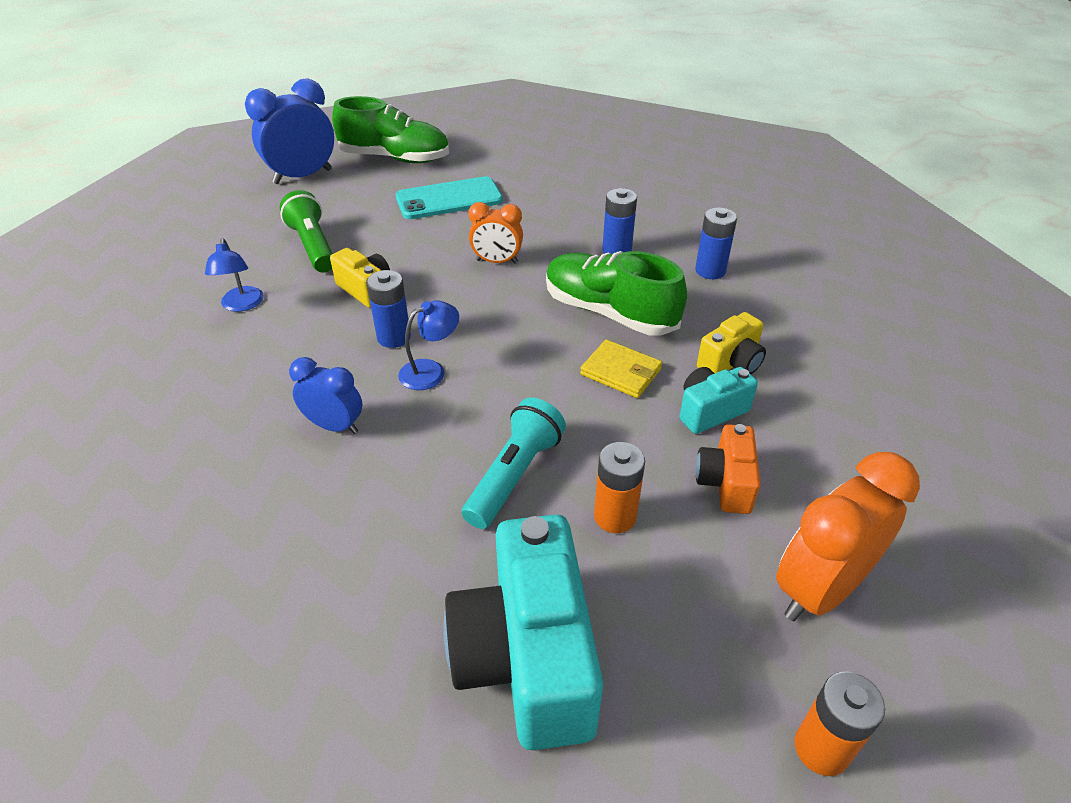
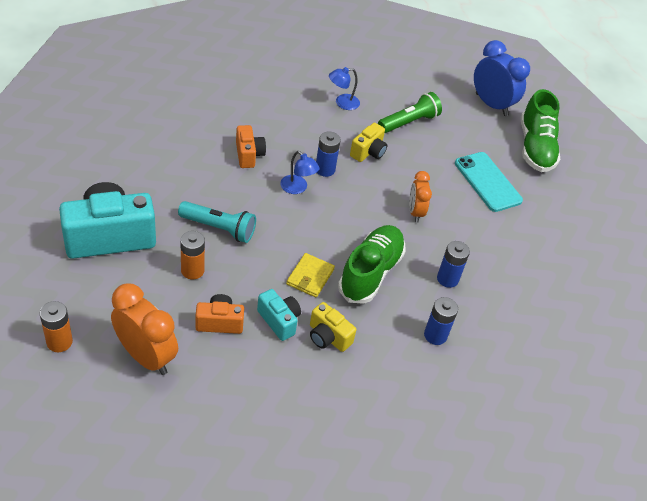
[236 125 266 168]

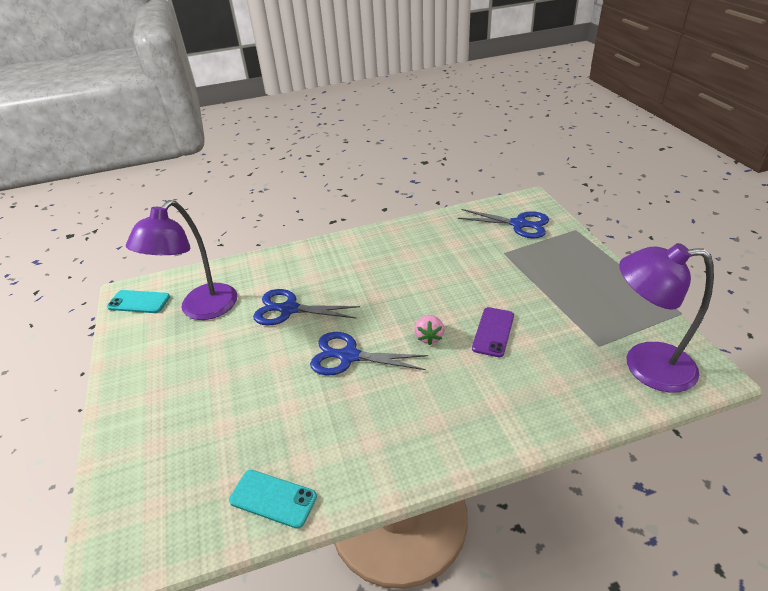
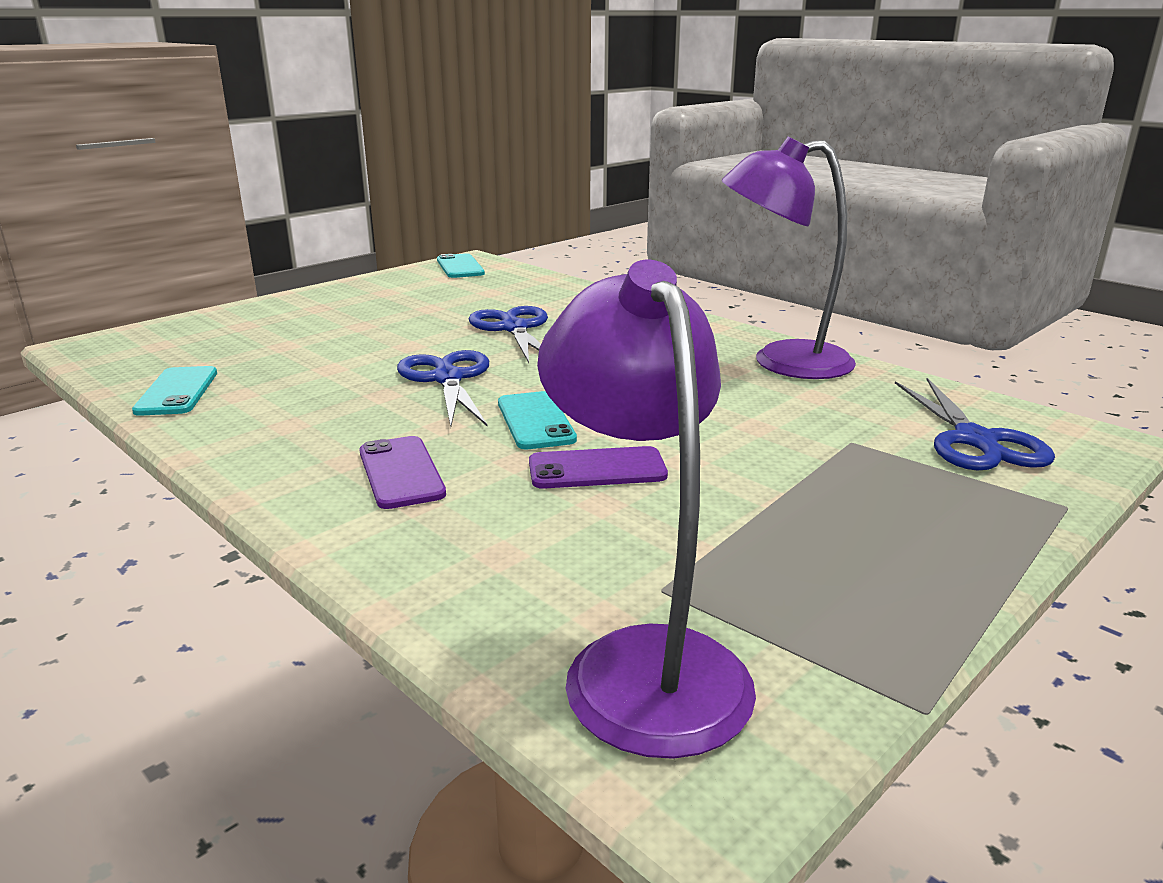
[359 436 446 509]
[498 391 577 449]
[722 136 856 379]

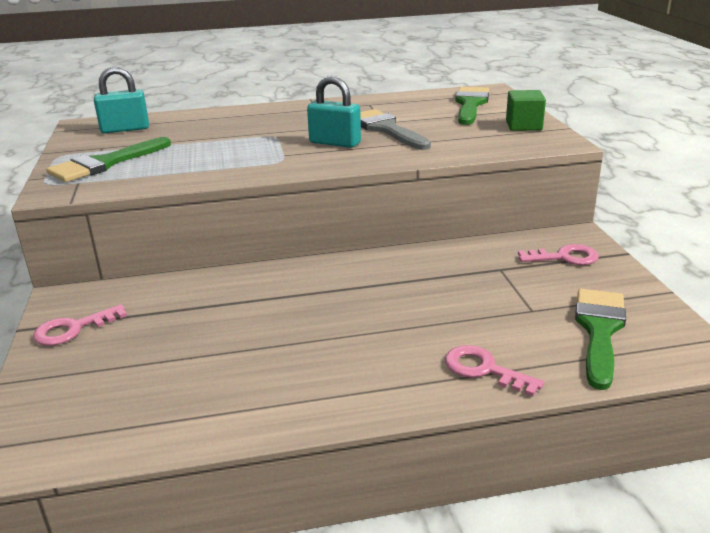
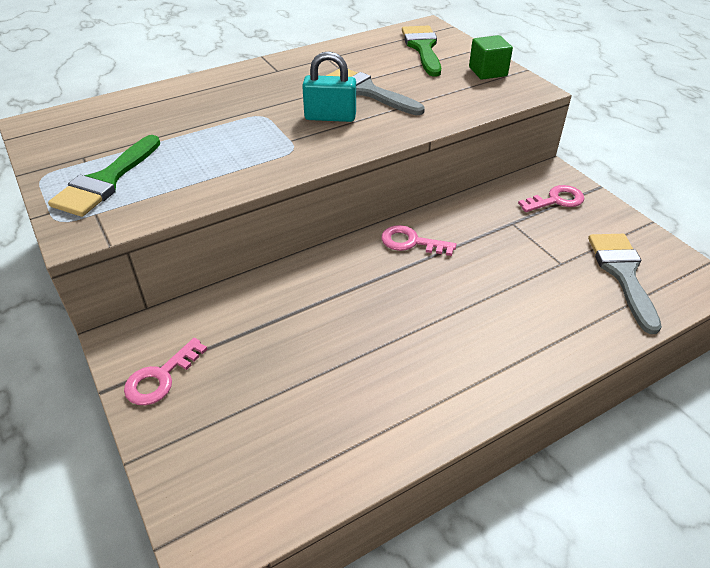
[381 225 456 256]
[588 234 662 334]
[94 67 149 133] (first image)

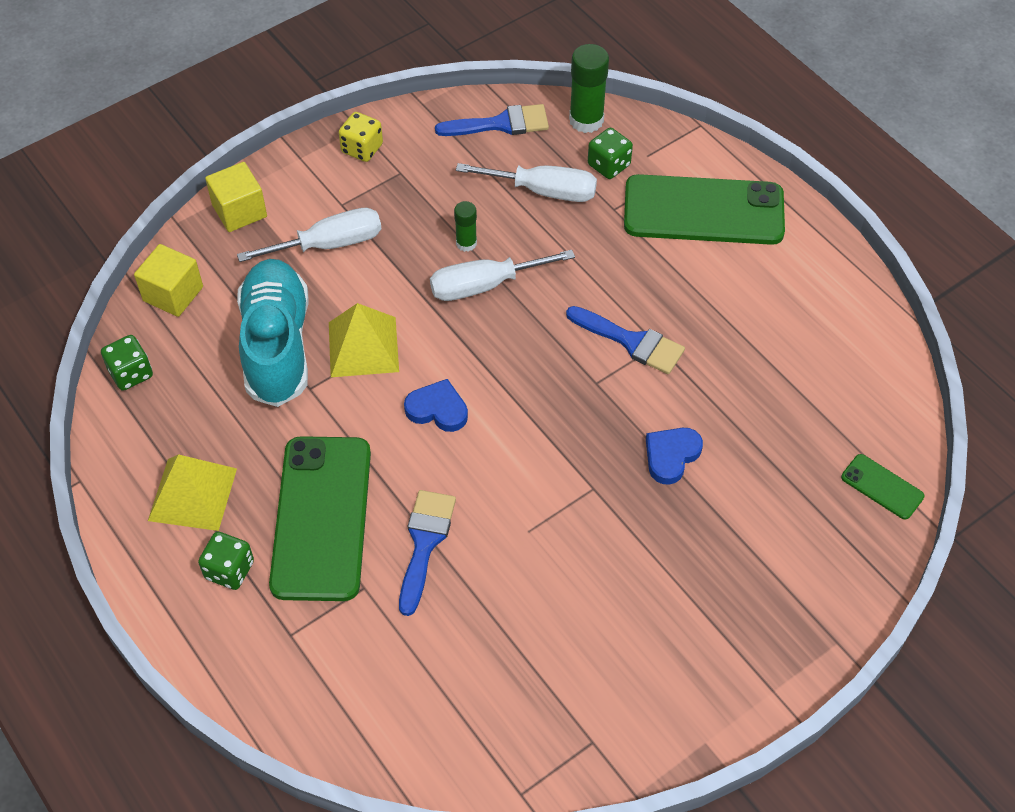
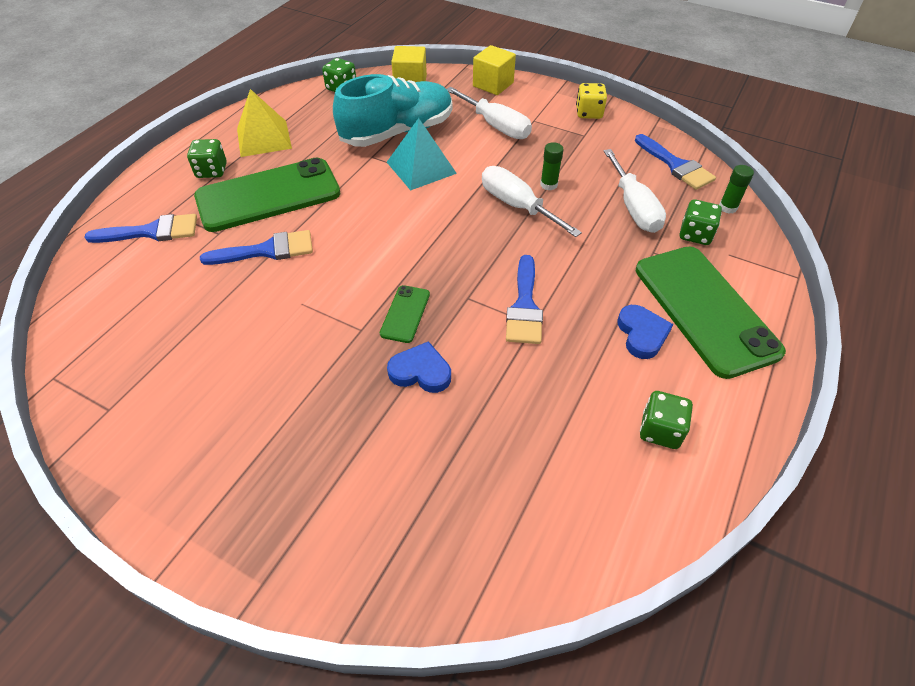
[85 214 197 243]
[380 285 430 343]
[387 118 457 190]
[617 305 673 359]
[640 391 693 449]
[719 165 754 214]

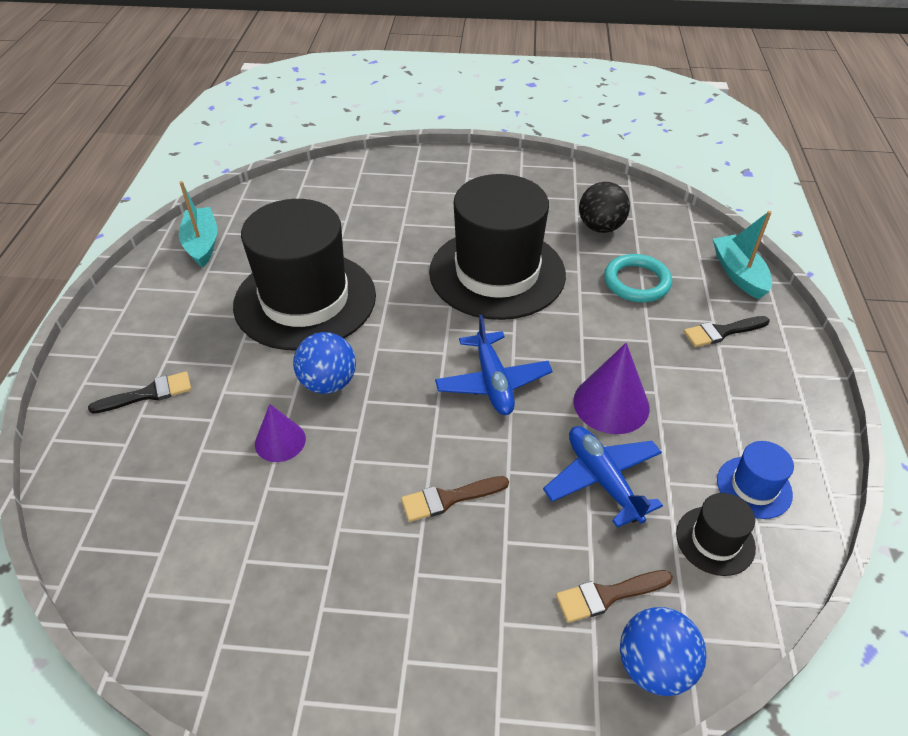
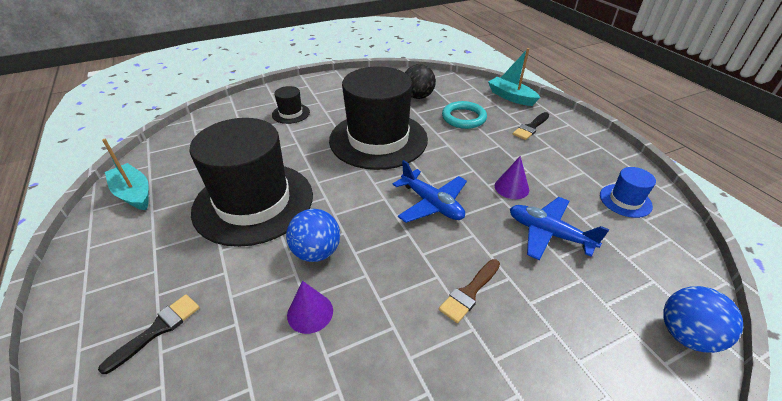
[272 86 310 124]
[495 156 529 199]
[556 570 673 623] (first image)

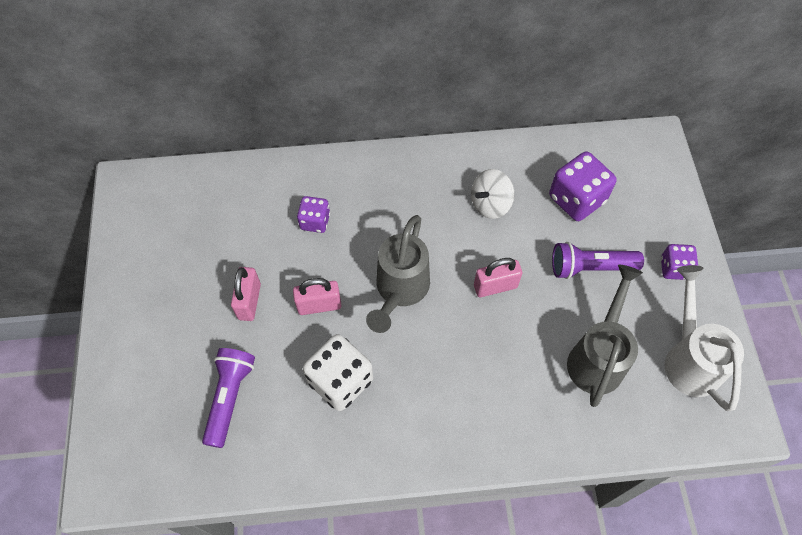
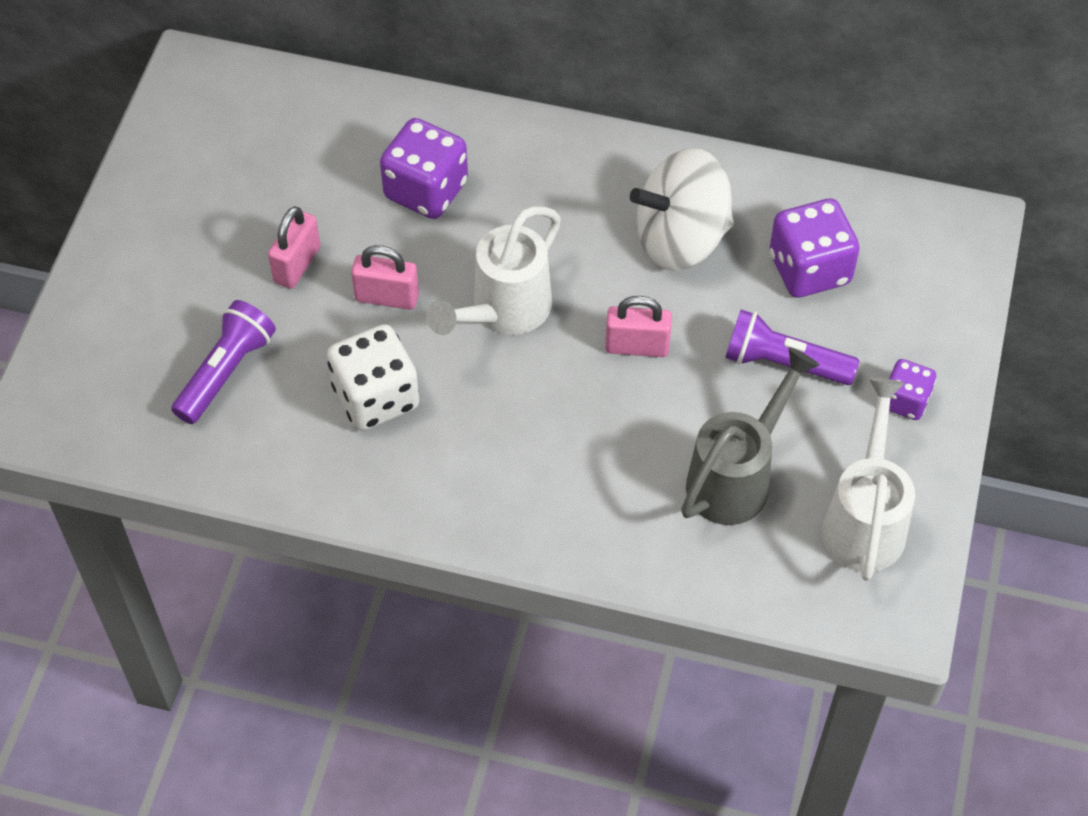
[380 118 468 219]
[426 206 561 335]
[630 148 734 271]

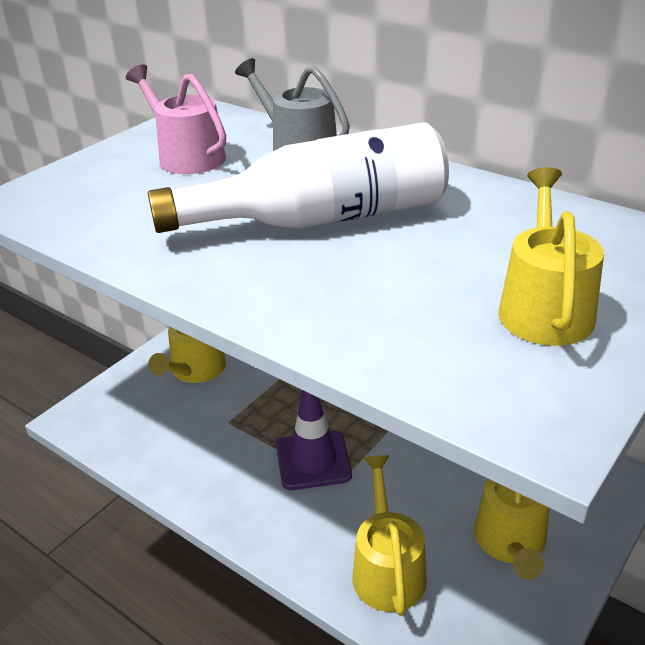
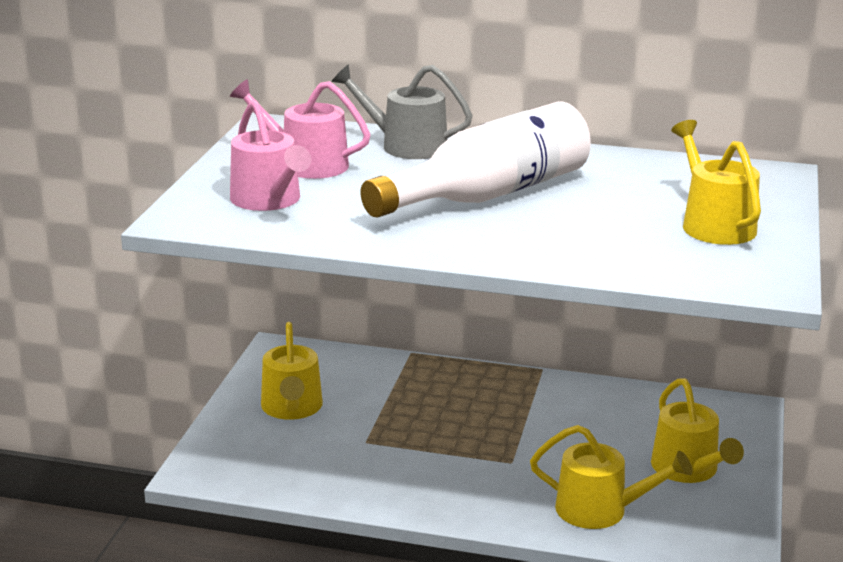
[230 100 311 211]
[530 425 693 529]
[276 390 352 490] (first image)

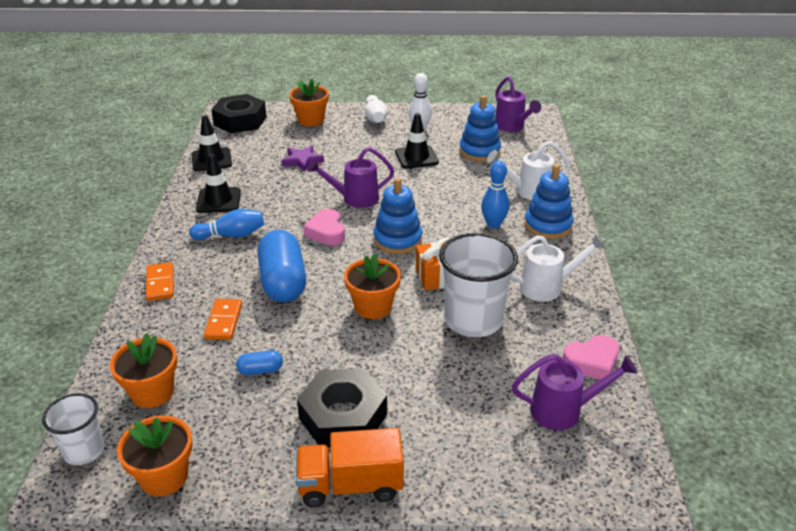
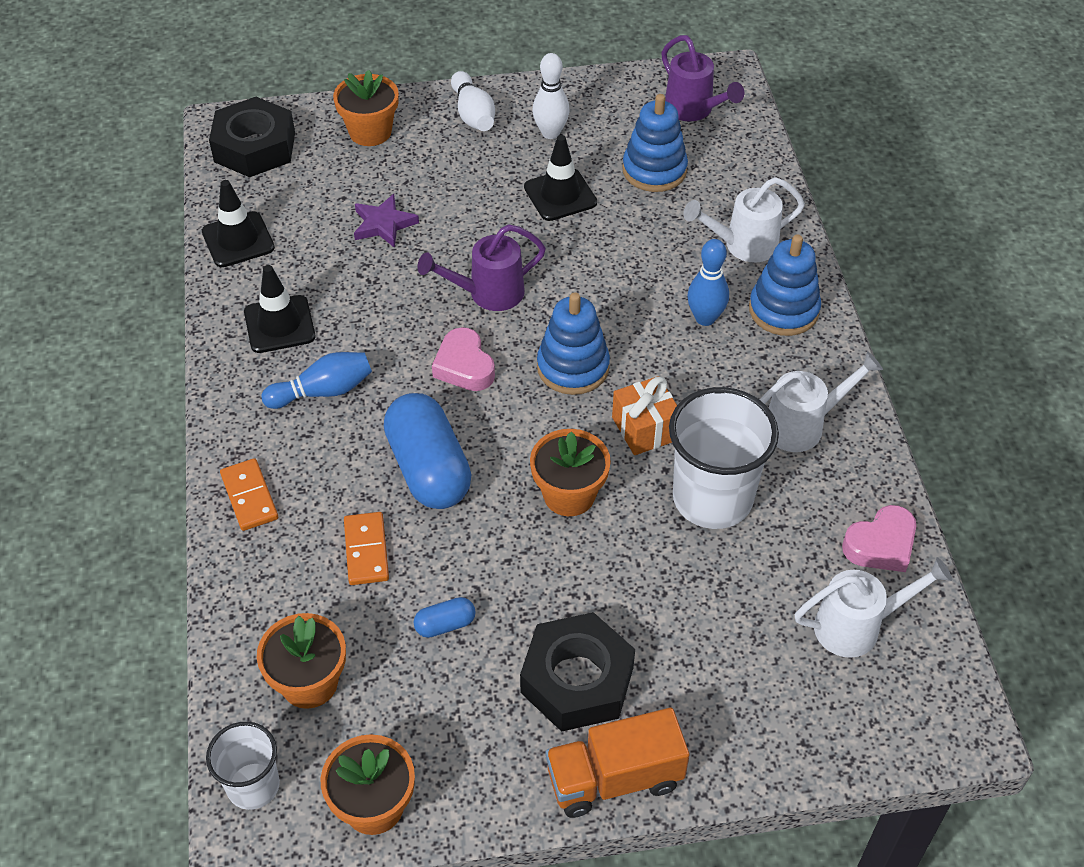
[795 557 952 658]

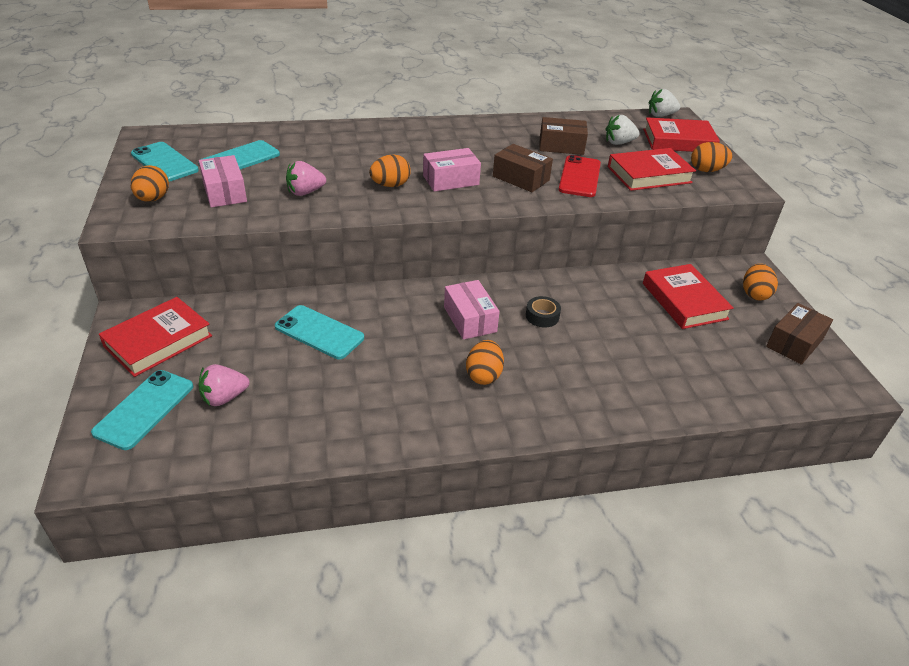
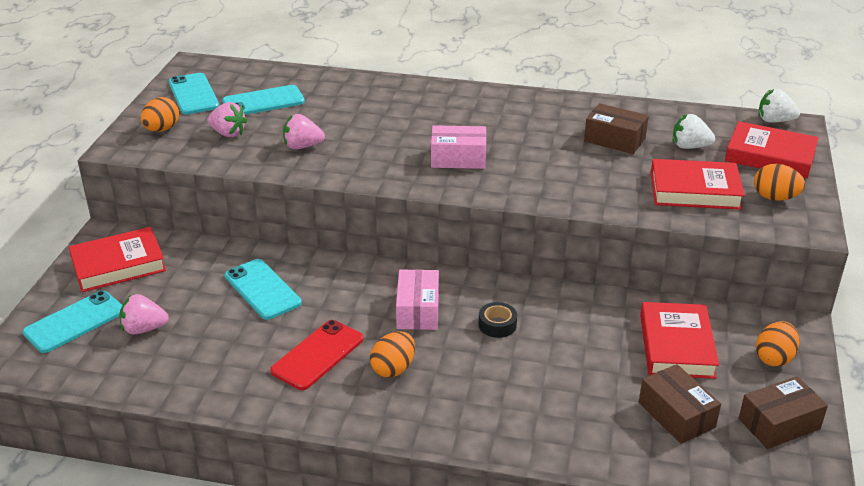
[207 102 247 137]
[270 320 363 390]
[639 364 721 444]
[369 155 411 187] (first image)

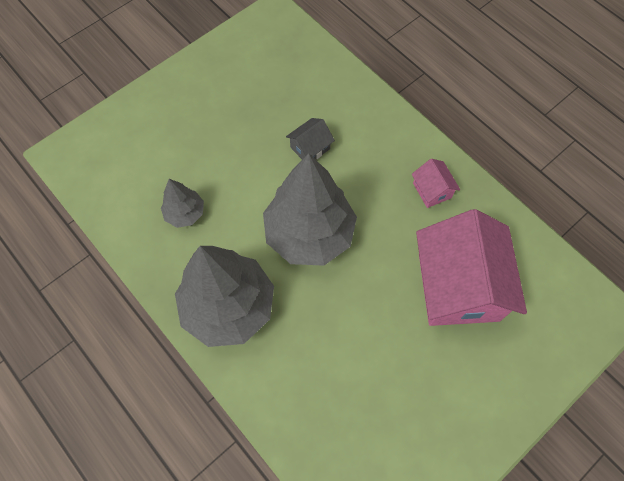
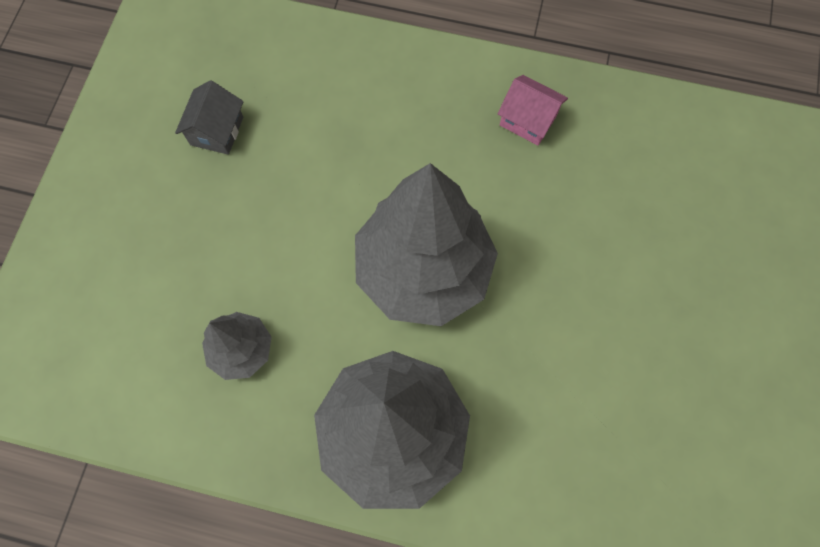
[175 80 243 155]
[416 209 527 326] (first image)

